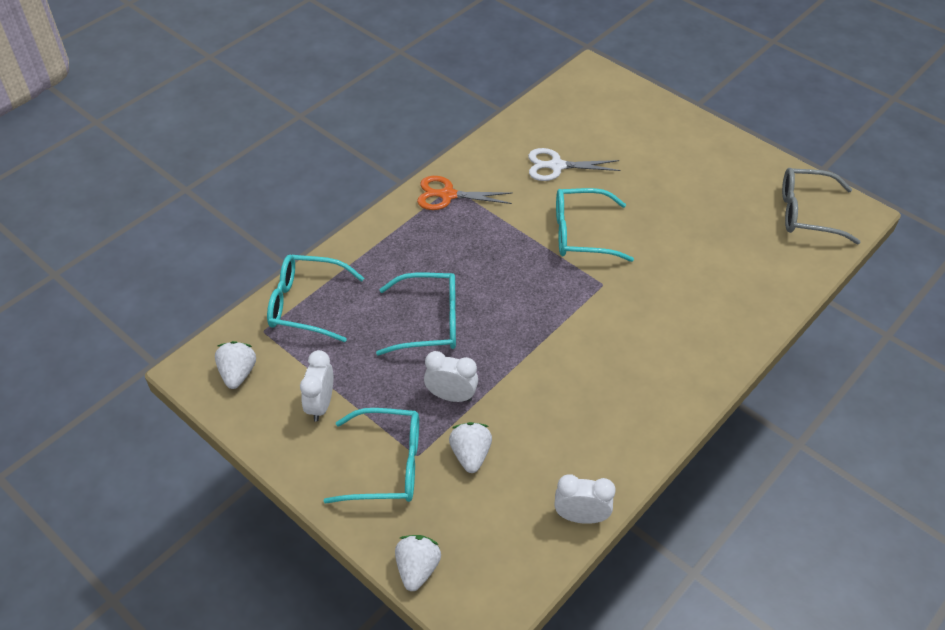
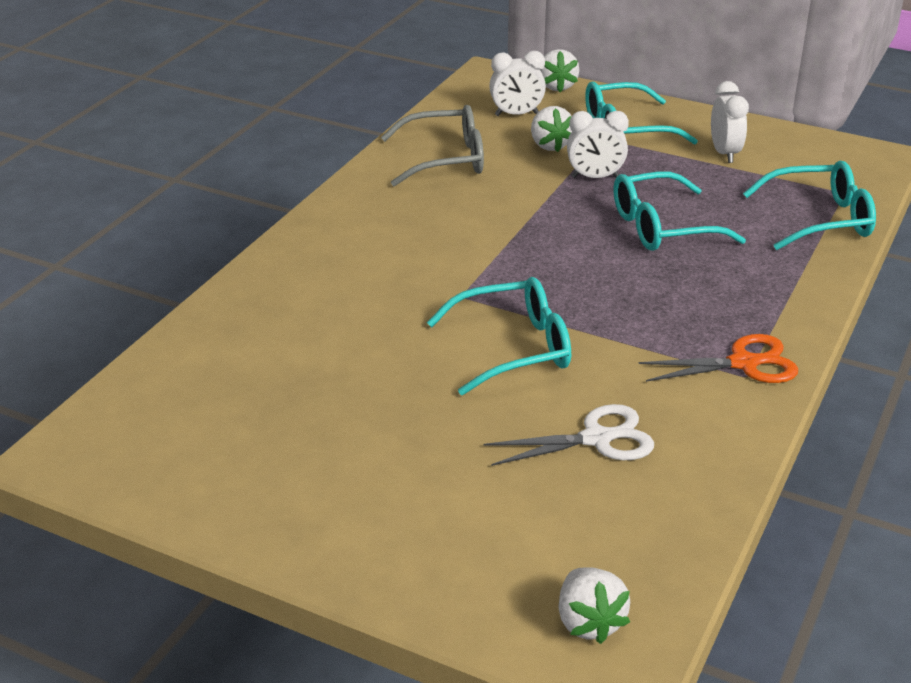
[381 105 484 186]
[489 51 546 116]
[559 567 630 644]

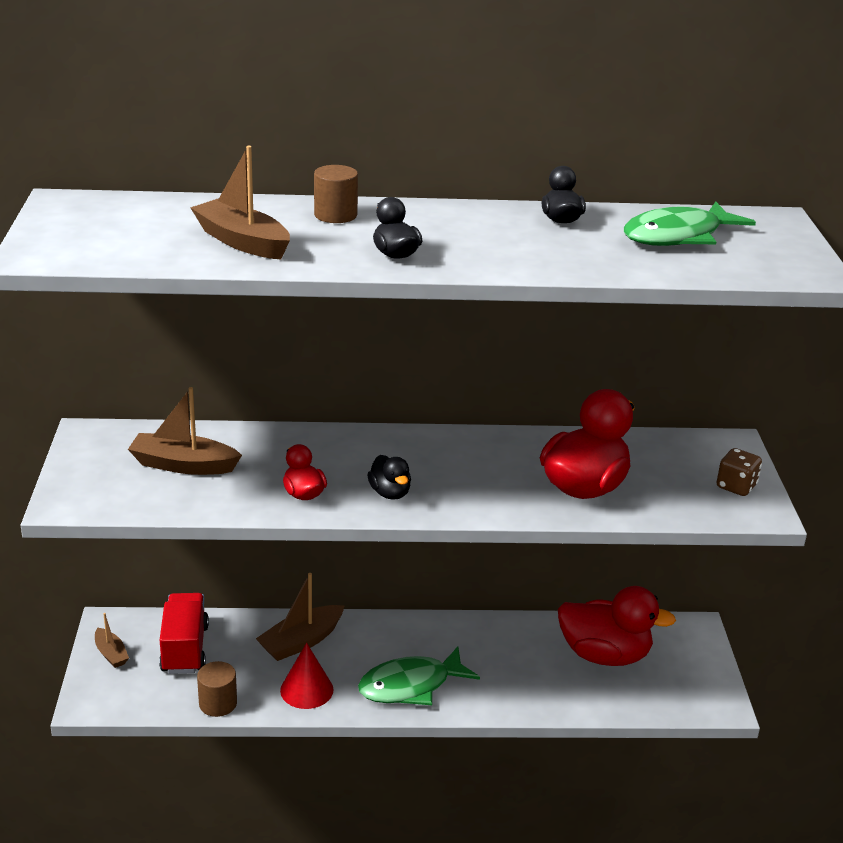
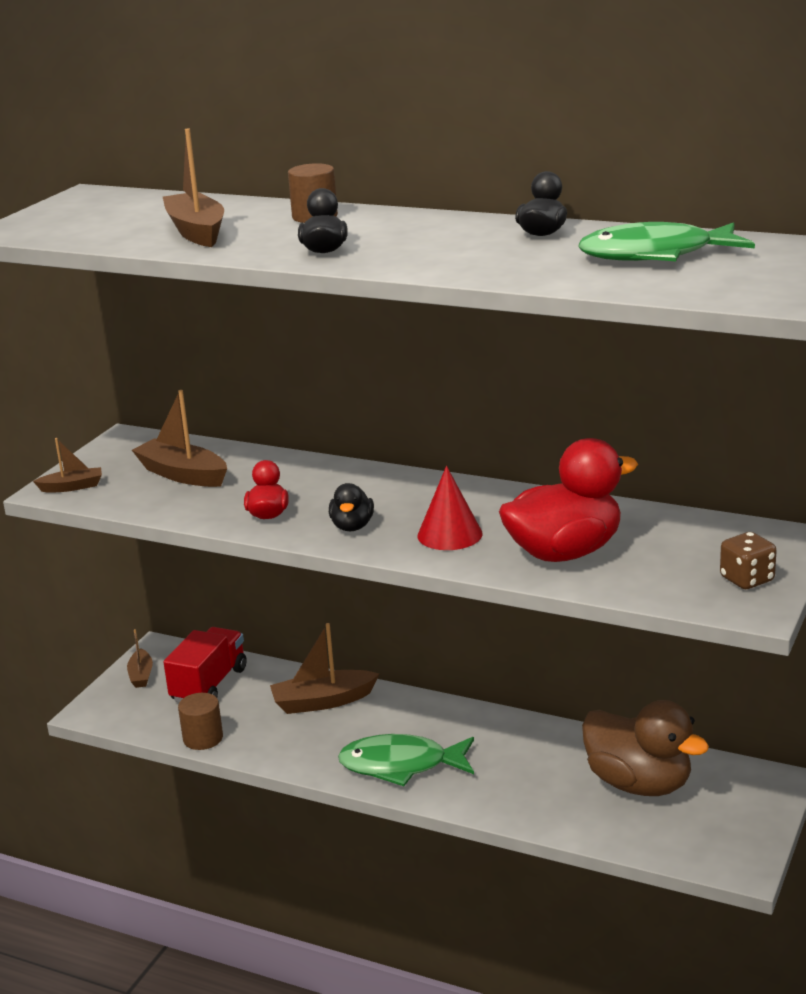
[33 438 102 492]
[418 466 482 550]
[582 700 709 796]

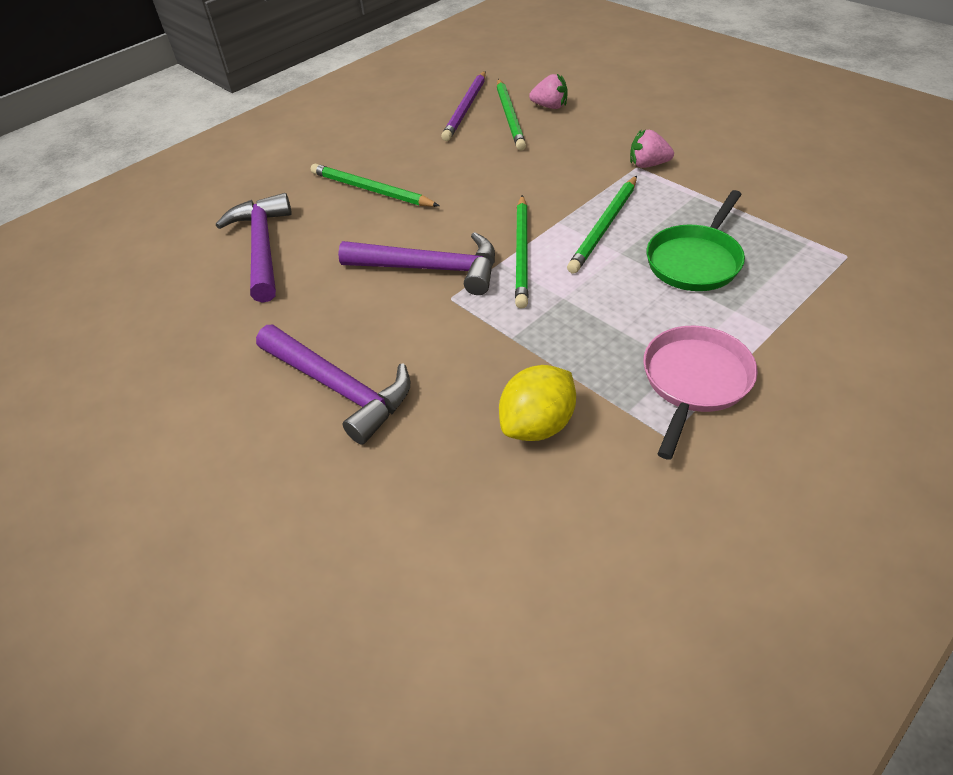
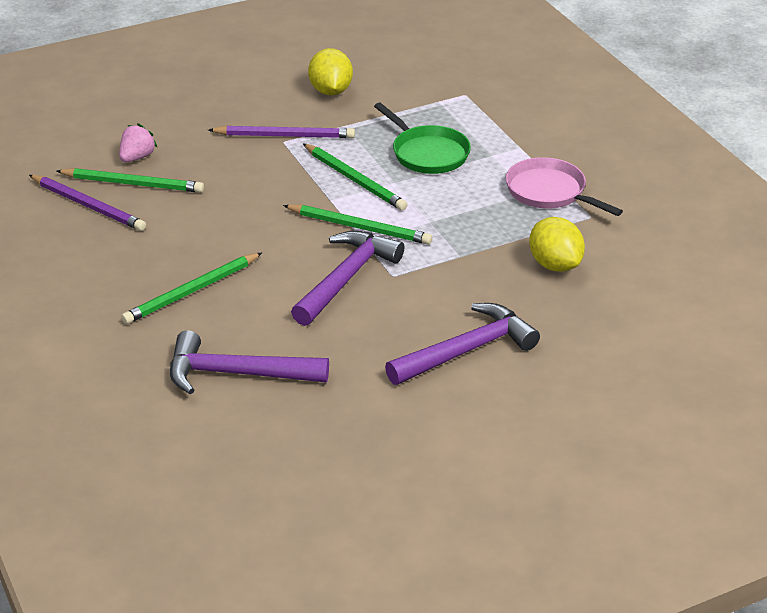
[208 126 355 138]
[308 48 353 95]

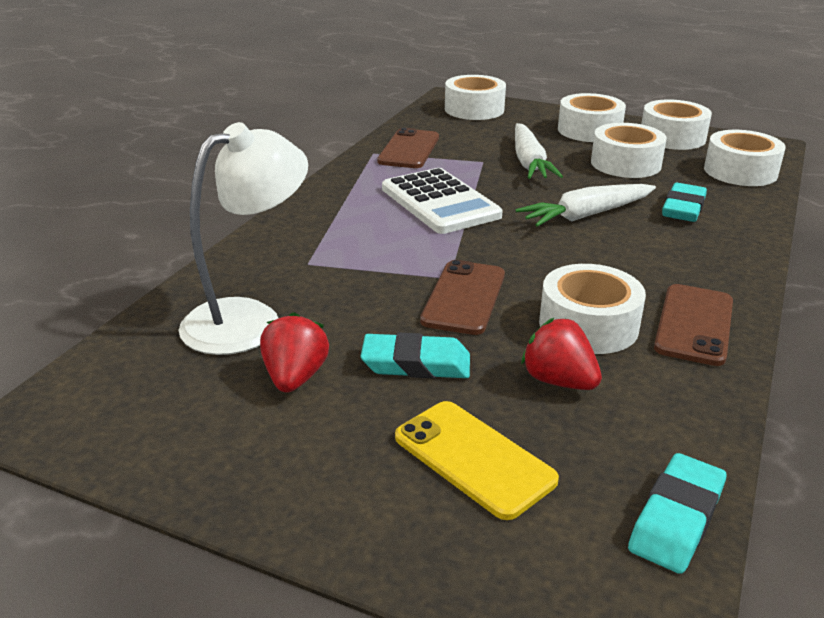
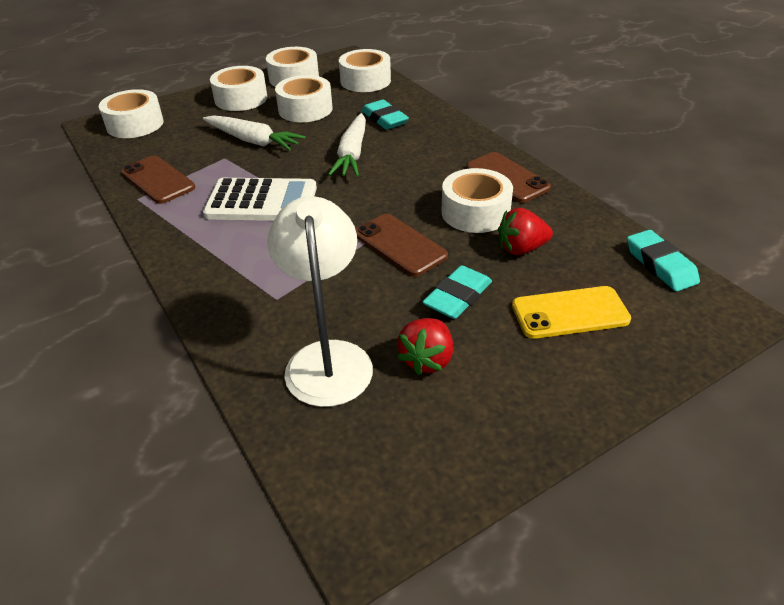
[398 318 453 375]

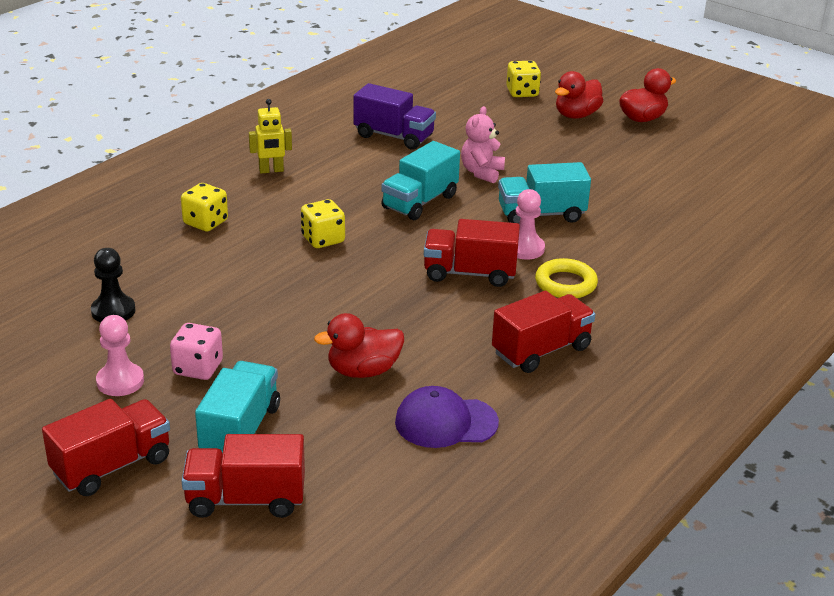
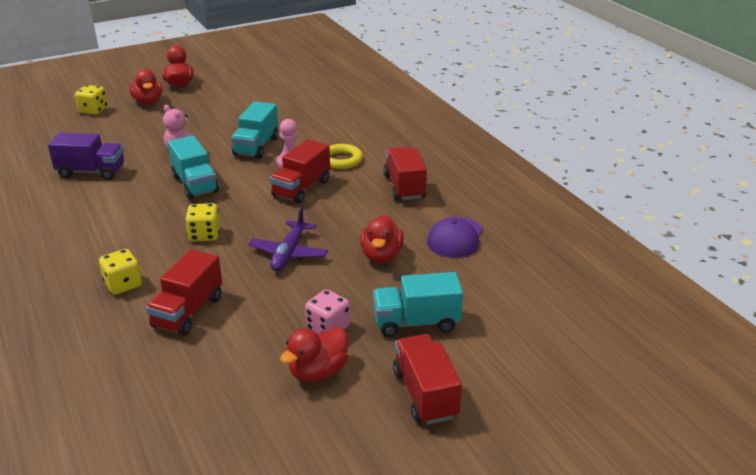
[48 132 124 180]
[146 249 222 336]
[249 207 328 271]
[280 327 348 382]
[373 272 463 337]
[91 248 136 322] (first image)
[249 99 292 173] (first image)

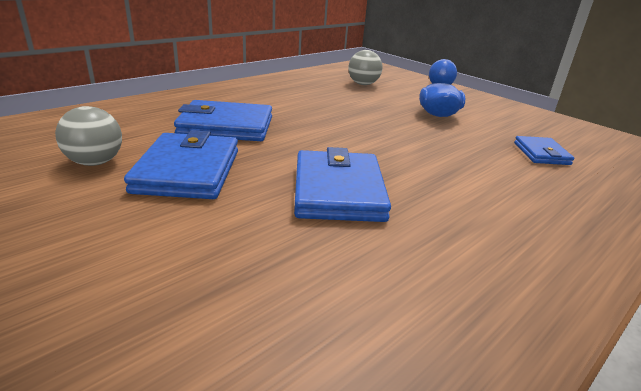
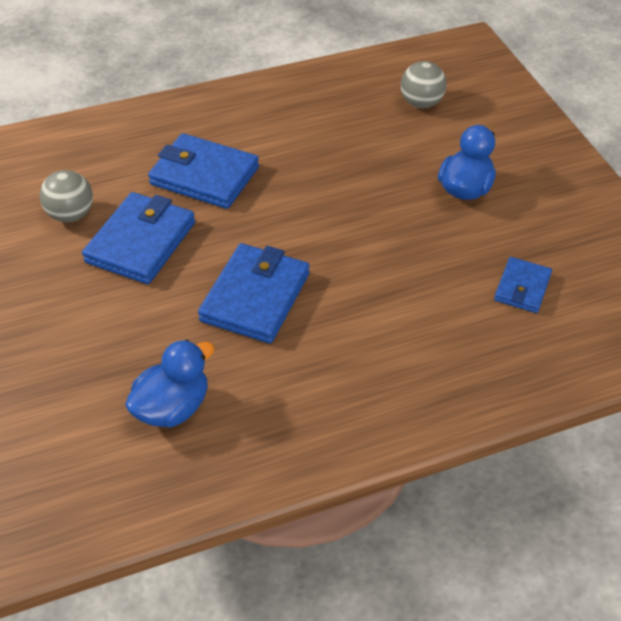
[125 340 215 427]

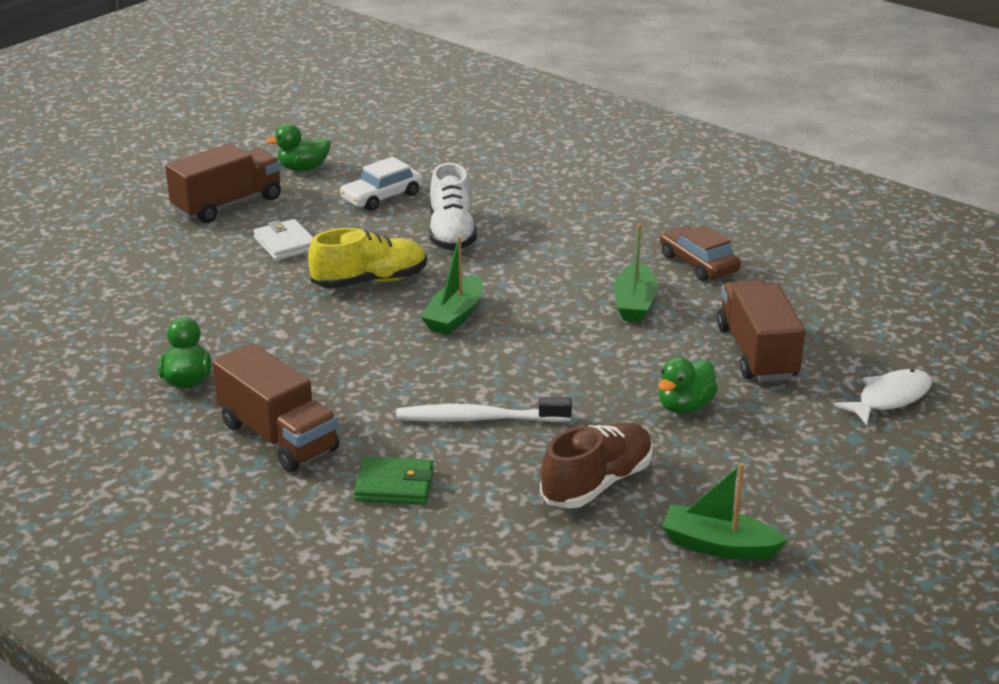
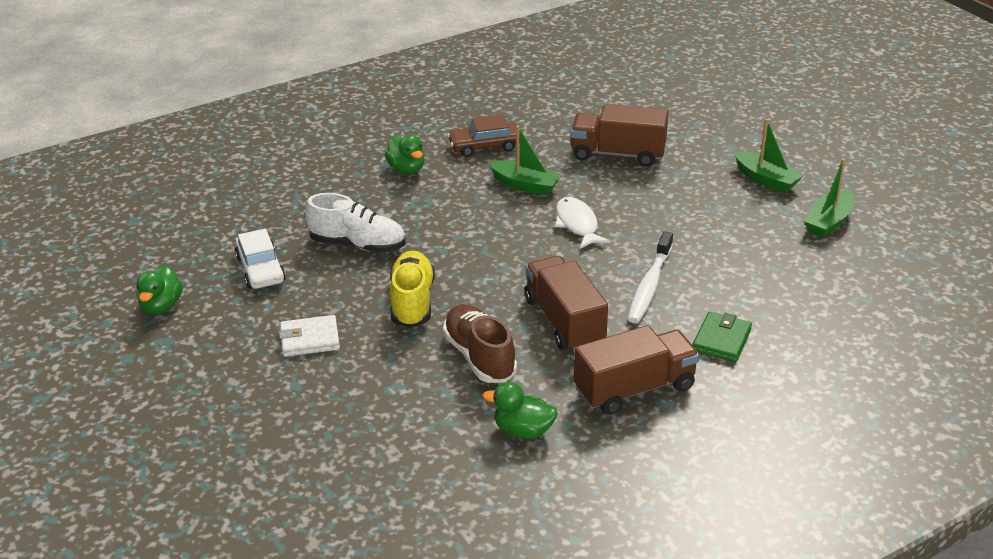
[385 135 425 174]
[443 304 517 383]
[524 256 608 352]
[555 197 610 249]
[734 119 804 193]

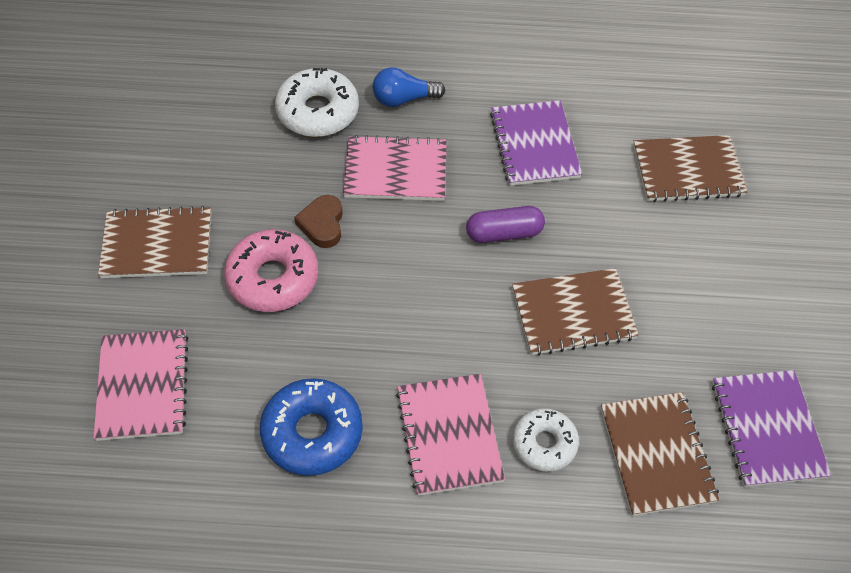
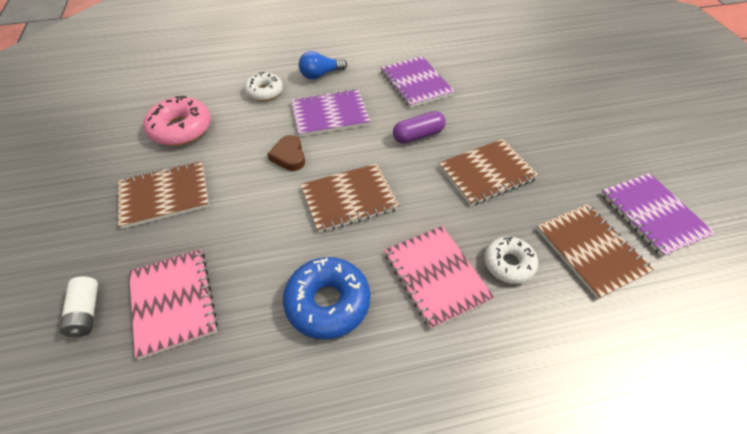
[59 276 98 337]
[144 96 211 146]
[244 72 283 101]
[291 89 371 137]
[301 164 400 233]

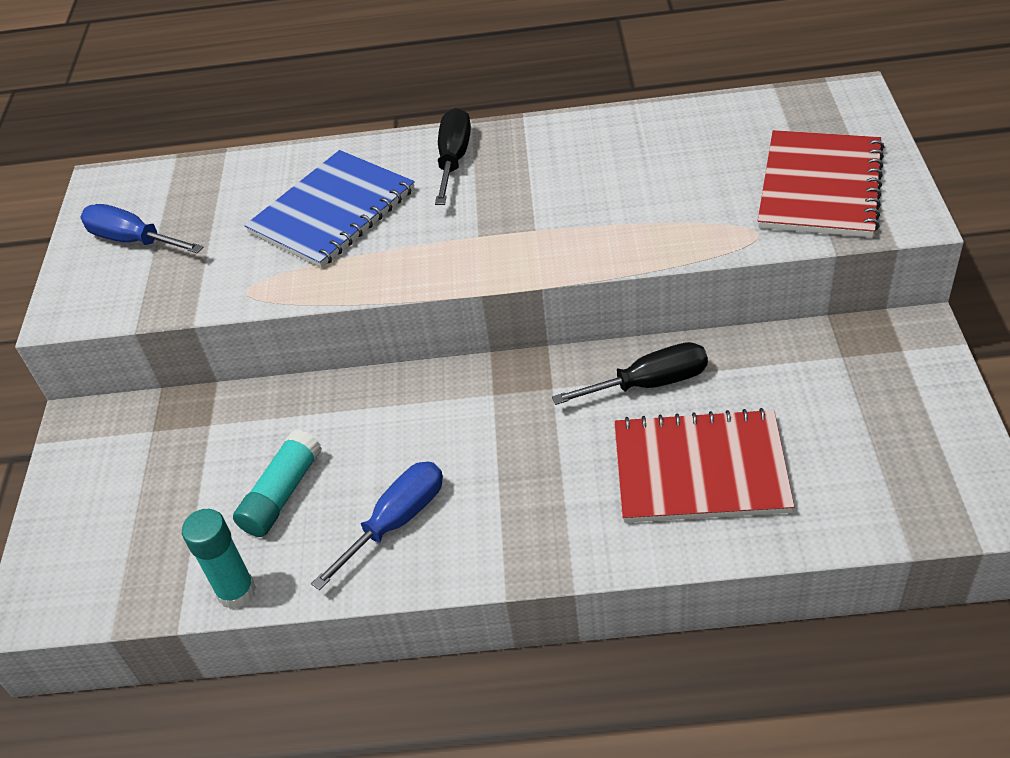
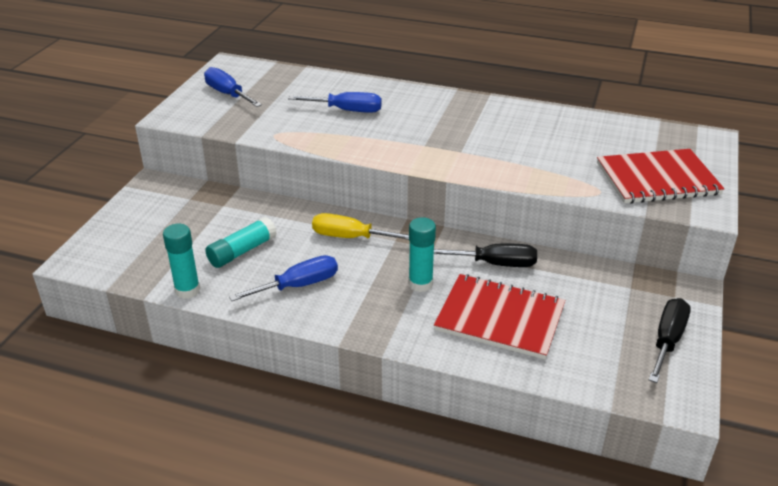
[288 92 382 113]
[312 213 409 240]
[408 217 436 292]
[597 149 725 204]
[649 298 691 383]

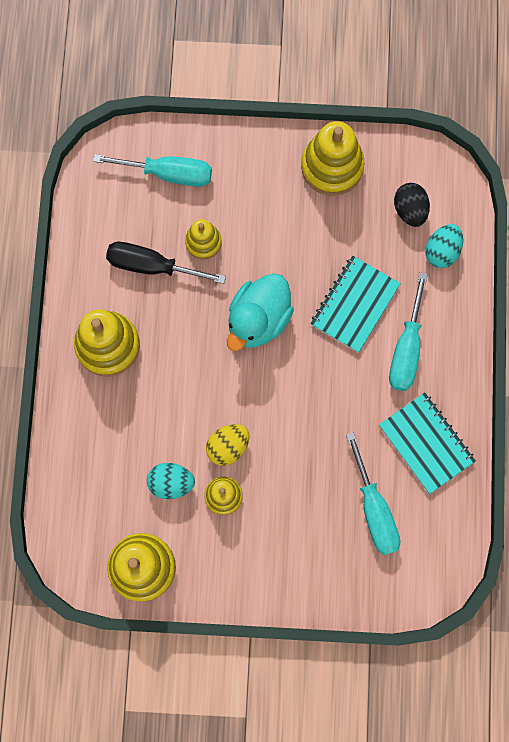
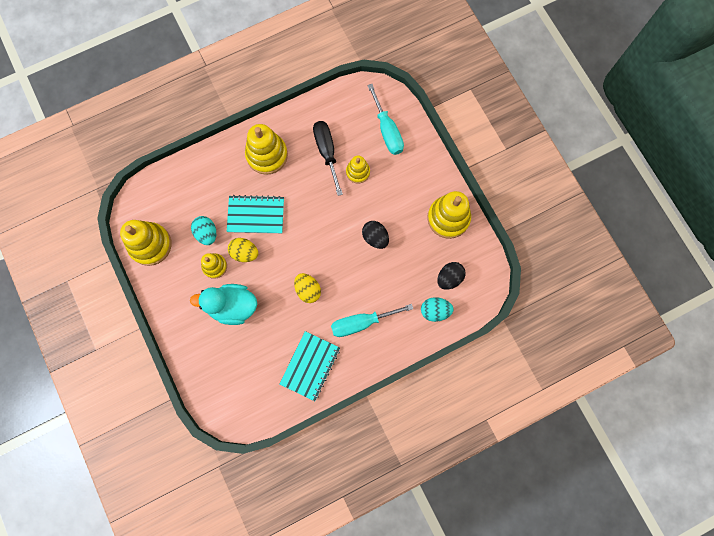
[190 284 257 325]
[227 195 284 234]
[294 273 321 303]
[362 221 389 249]
[346 432 400 555] (first image)

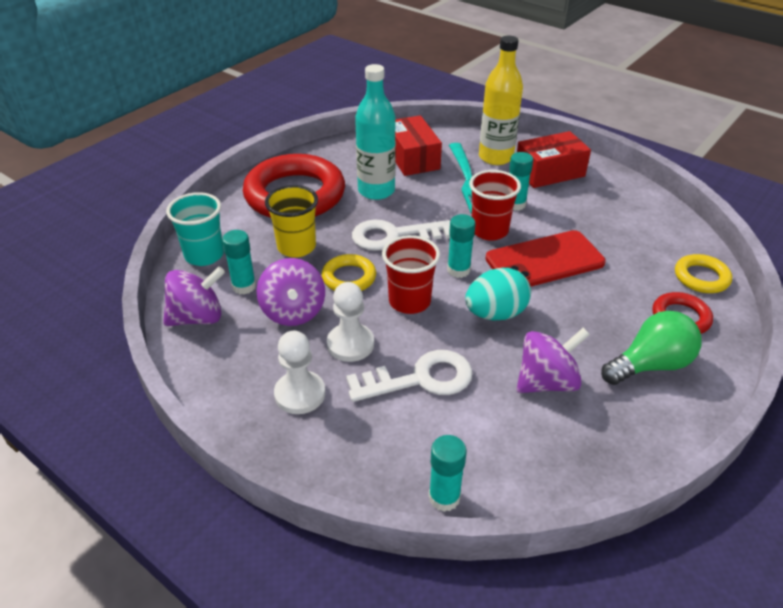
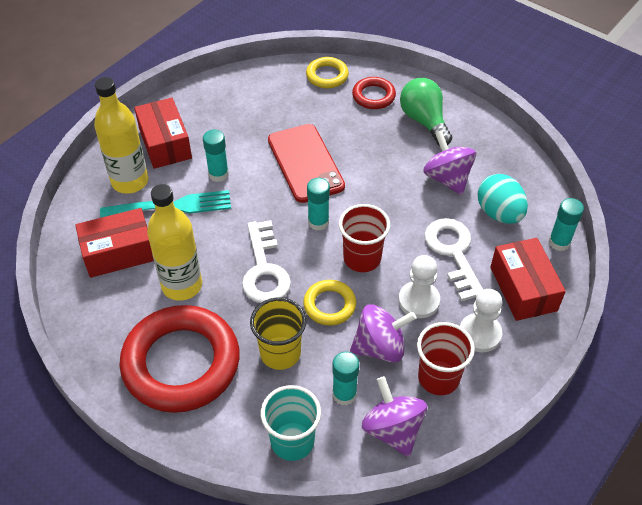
[147 184 202 301]
[417 322 475 395]
[478 174 528 224]
[490 238 566 321]

